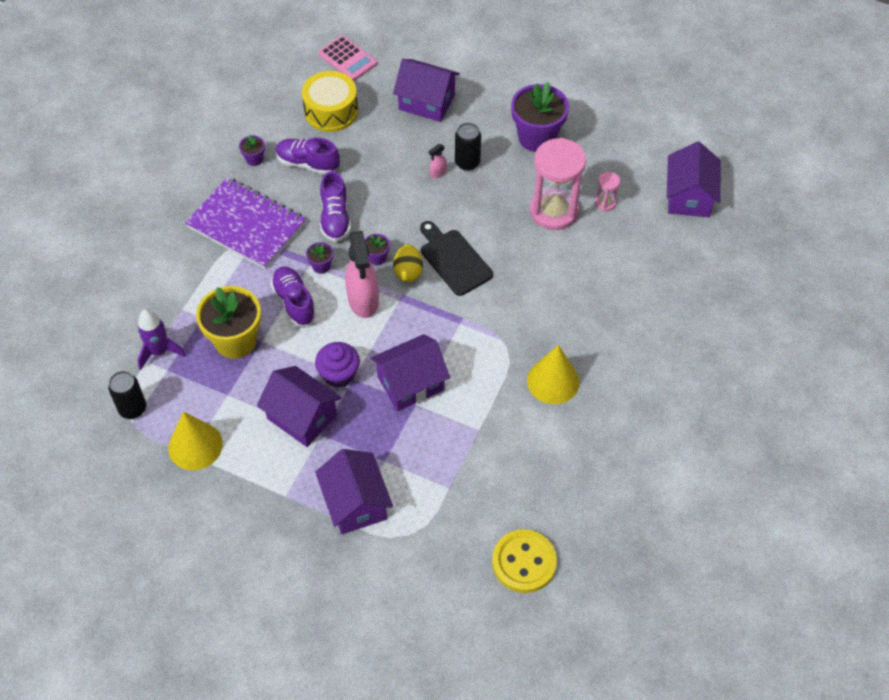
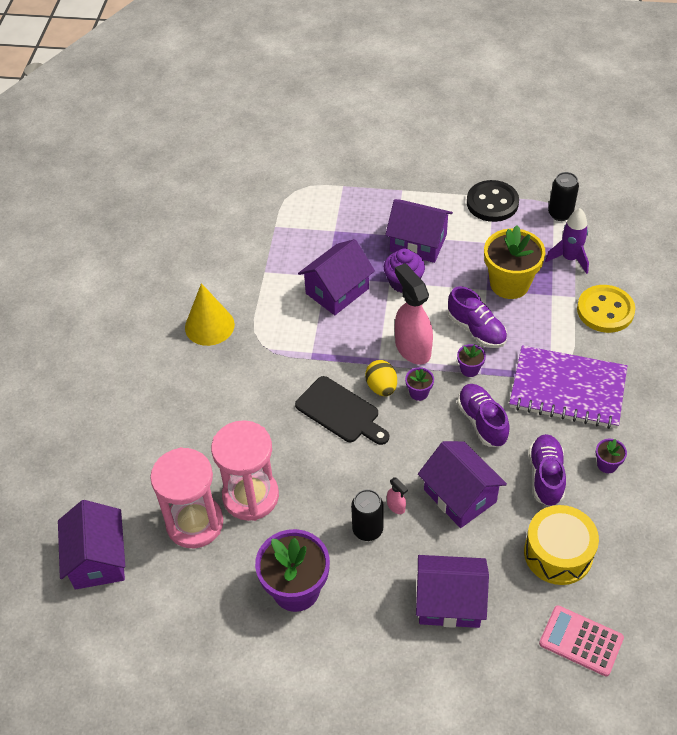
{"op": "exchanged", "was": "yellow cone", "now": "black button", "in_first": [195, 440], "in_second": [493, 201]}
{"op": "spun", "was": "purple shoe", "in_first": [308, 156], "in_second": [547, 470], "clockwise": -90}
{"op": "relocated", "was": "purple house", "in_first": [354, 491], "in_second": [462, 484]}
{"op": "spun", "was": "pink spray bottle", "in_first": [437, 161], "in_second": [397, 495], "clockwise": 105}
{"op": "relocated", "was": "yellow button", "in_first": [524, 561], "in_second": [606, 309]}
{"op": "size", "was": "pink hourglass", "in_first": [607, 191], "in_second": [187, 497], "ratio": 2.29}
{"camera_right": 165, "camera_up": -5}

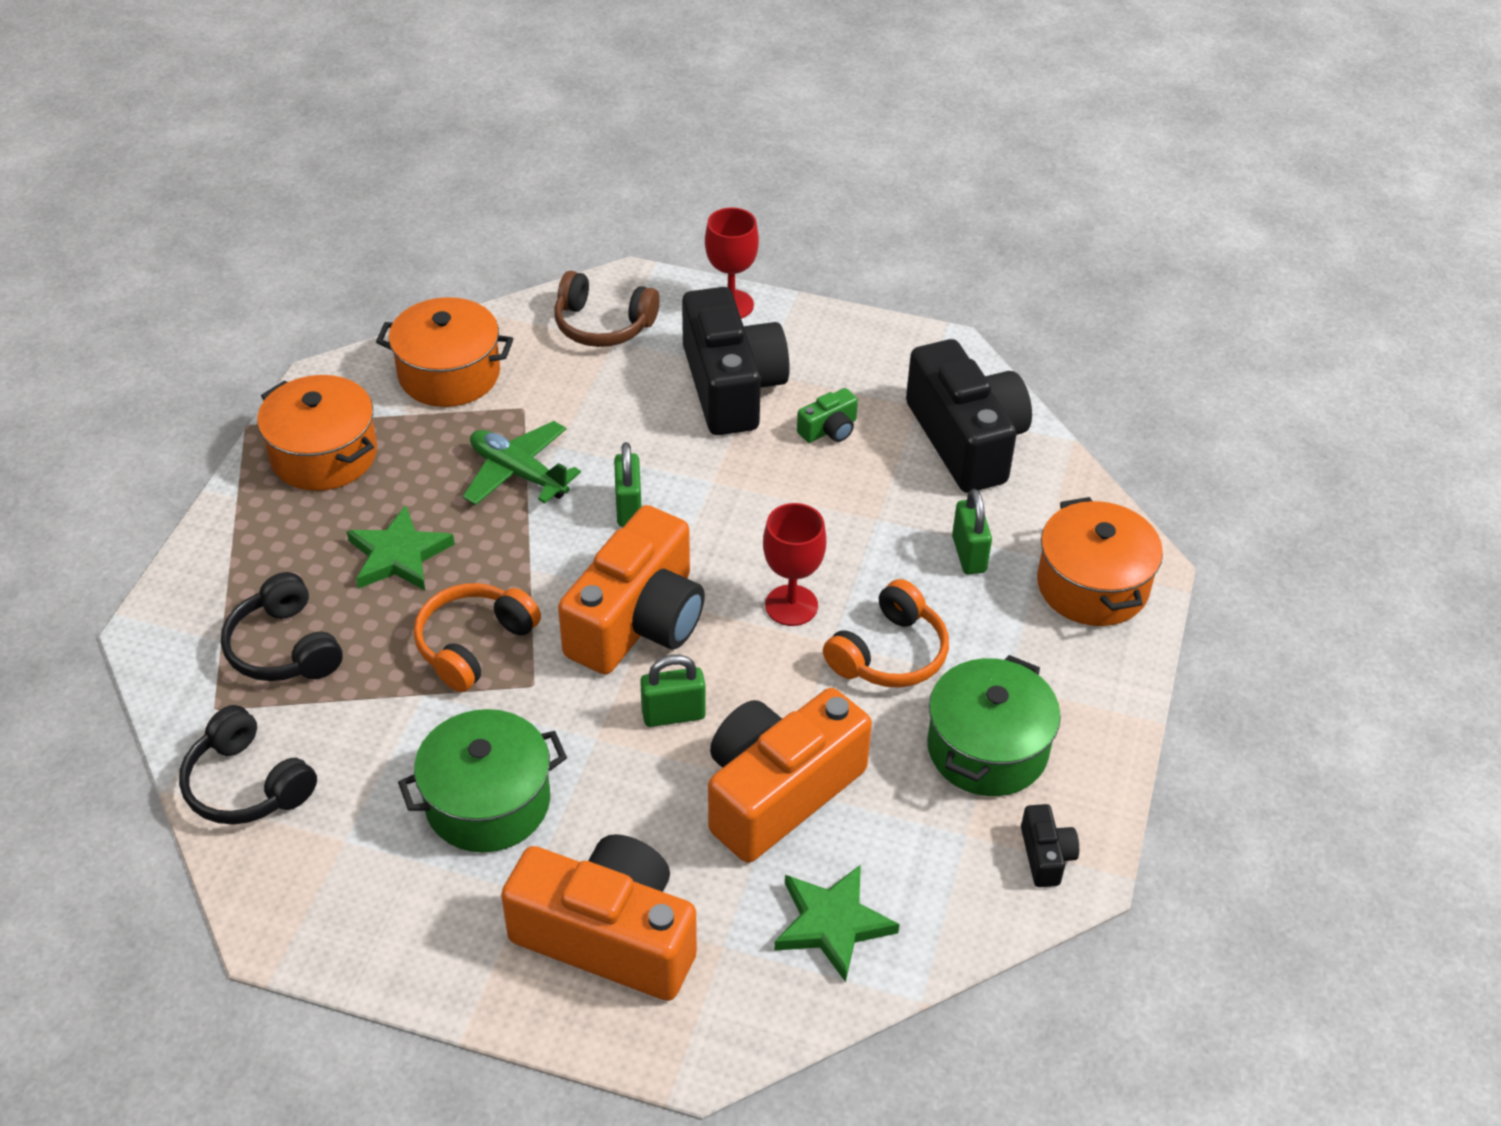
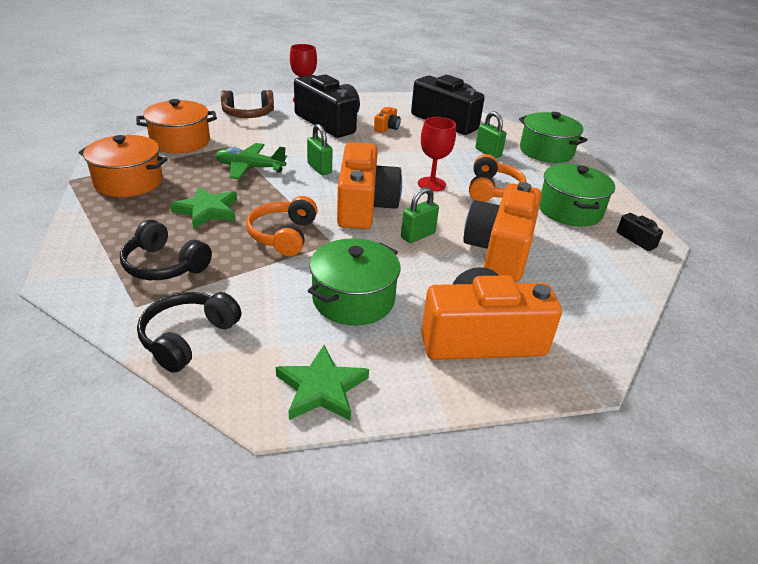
{"op": "spun", "was": "black headphones", "in_first": [248, 764], "in_second": [189, 332], "clockwise": 105}
{"op": "relocated", "was": "green star", "in_first": [837, 923], "in_second": [322, 383]}
{"op": "colour", "was": "green camera", "now": "orange camera", "in_first": [827, 415], "in_second": [387, 120]}
{"op": "colour", "was": "orange pot", "now": "green pot", "in_first": [1100, 561], "in_second": [553, 137]}
{"camera_right": -30, "camera_up": -10}

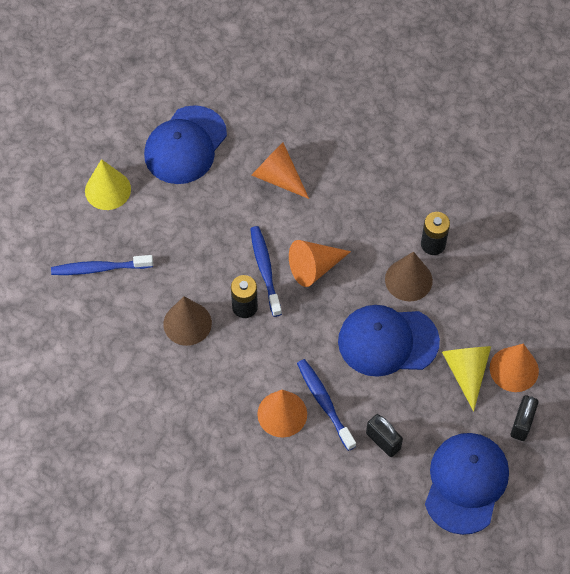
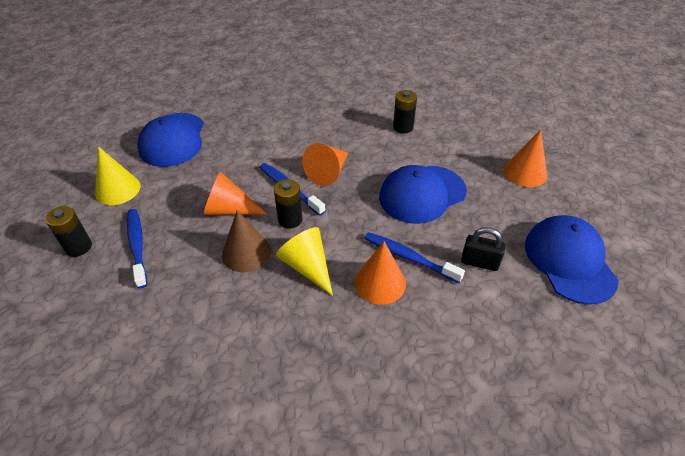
{"op": "spun", "was": "blue toothbrush", "in_first": [102, 265], "in_second": [137, 248], "clockwise": 105}
{"op": "relocated", "was": "orange cone", "in_first": [280, 170], "in_second": [235, 193]}
{"op": "missing", "was": "brown cone", "in_first": [409, 276]}
{"op": "relocated", "was": "yellow cone", "in_first": [466, 378], "in_second": [304, 261]}
{"op": "missing", "was": "black padlock", "in_first": [524, 418]}
{"op": "appeared", "now": "black battery", "in_second": [68, 231]}
{"camera_right": -30, "camera_up": -15}

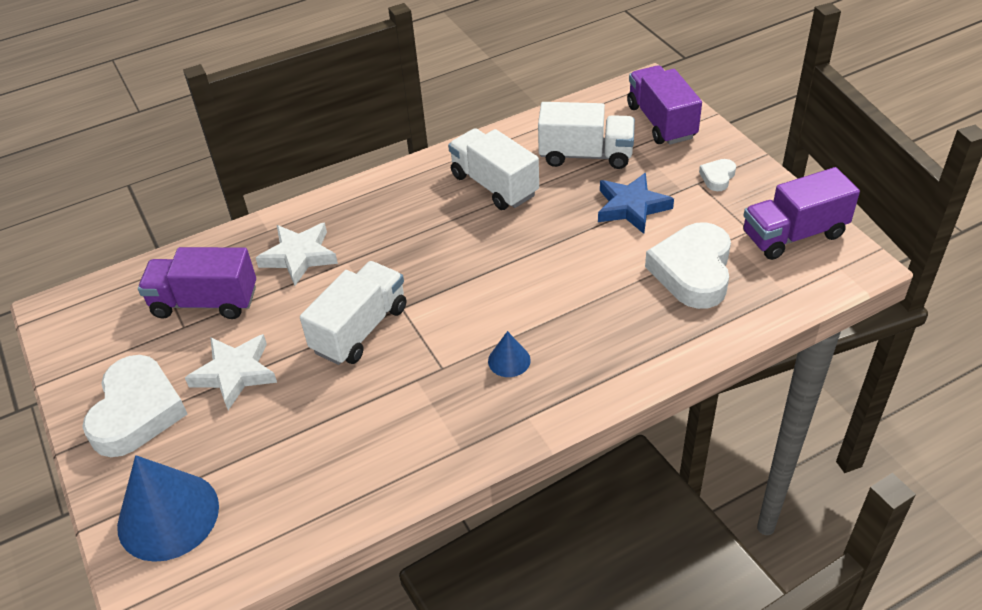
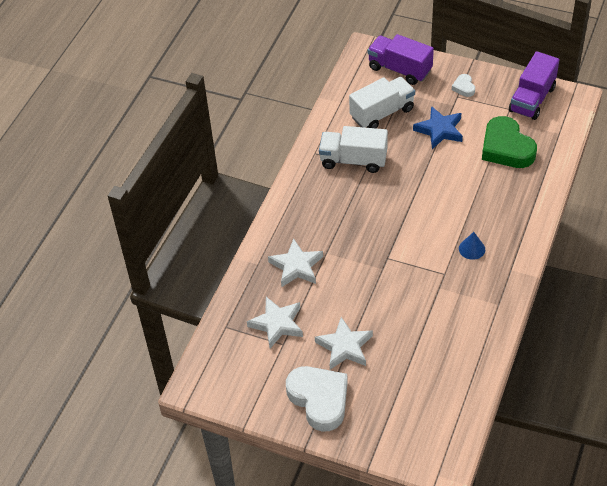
{"op": "missing", "was": "blue cone", "in_first": [168, 508]}
{"op": "exchanged", "was": "purple truck", "now": "white star", "in_first": [197, 283], "in_second": [275, 322]}
{"op": "missing", "was": "white truck", "in_first": [353, 313]}
{"op": "colour", "was": "white heart", "now": "green heart", "in_first": [688, 265], "in_second": [509, 142]}
{"camera_right": -40, "camera_up": 5}

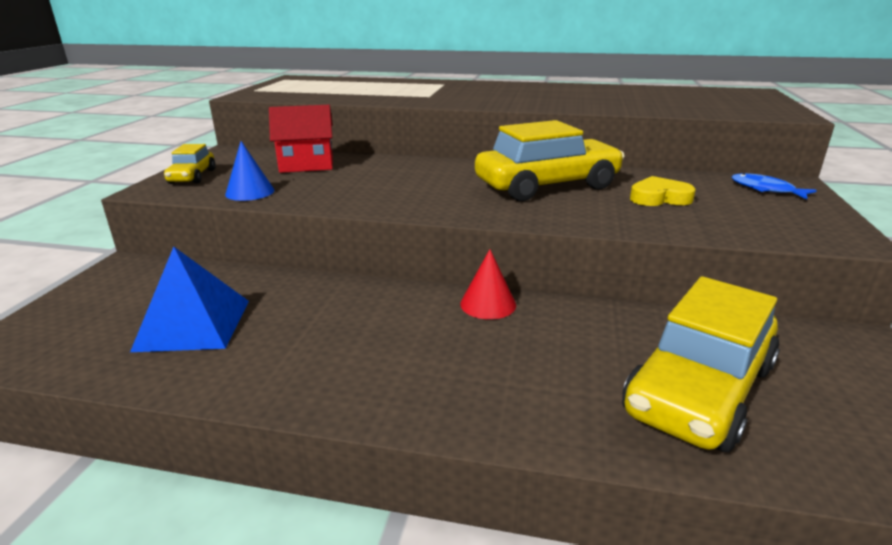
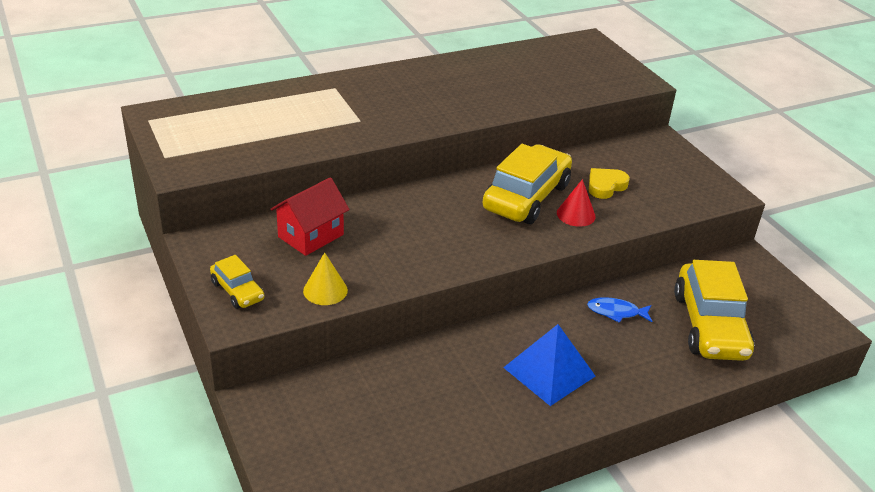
{"op": "relocated", "was": "blue pyramid", "in_first": [189, 299], "in_second": [549, 365]}
{"op": "colour", "was": "blue cone", "now": "yellow cone", "in_first": [249, 171], "in_second": [325, 278]}
{"op": "relocated", "was": "red cone", "in_first": [488, 284], "in_second": [576, 203]}
{"op": "relocated", "was": "blue fish", "in_first": [774, 186], "in_second": [619, 310]}
{"camera_right": -40, "camera_up": 10}

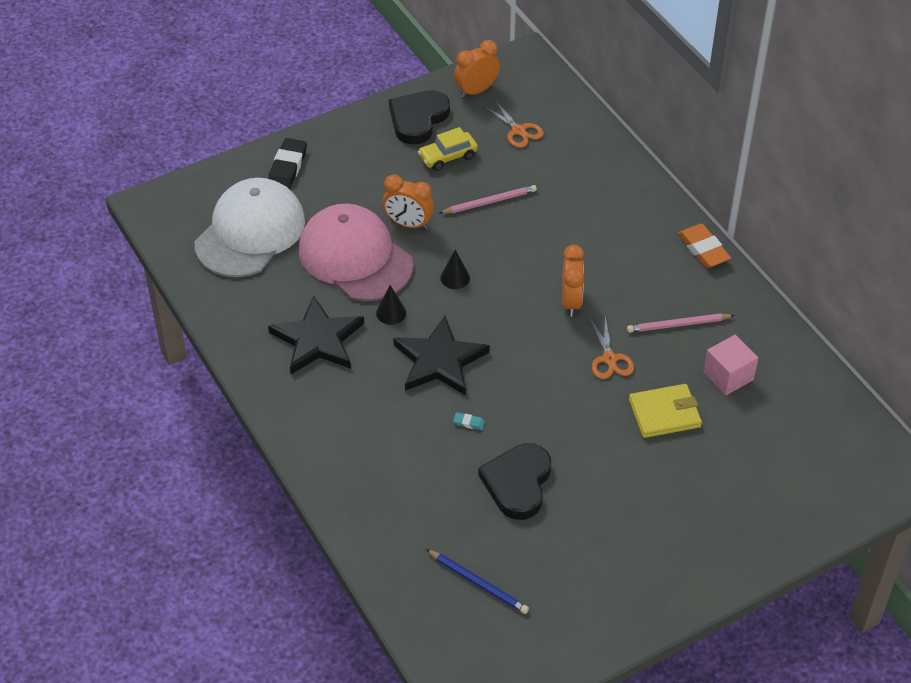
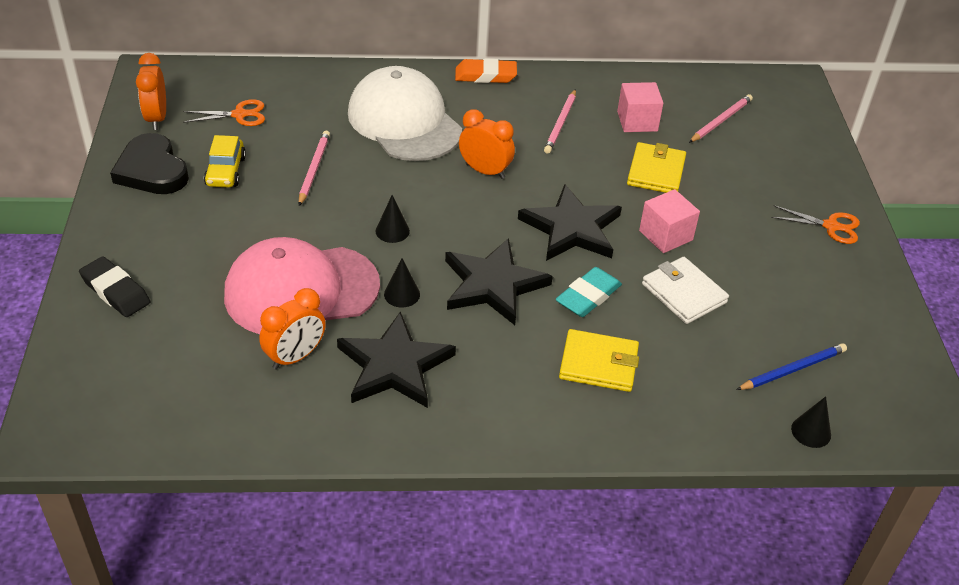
{"op": "relocated", "was": "white cap", "in_first": [250, 227], "in_second": [405, 113]}
{"op": "relocated", "was": "orange clock", "in_first": [408, 202], "in_second": [292, 328]}
{"op": "size", "was": "turquoise eraser", "in_first": [469, 421], "in_second": [589, 292], "ratio": 2.2}
{"op": "exchanged", "was": "black heart", "now": "white wallet", "in_first": [514, 481], "in_second": [685, 290]}
{"op": "relocated", "was": "orange scissors", "in_first": [611, 347], "in_second": [815, 224]}
{"op": "appeared", "now": "black star", "in_second": [570, 222]}
{"op": "appeared", "now": "yellow wallet", "in_second": [599, 360]}
{"op": "appeared", "now": "pink cube", "in_second": [669, 221]}
{"op": "appeared", "now": "pink pencil", "in_second": [721, 118]}
{"op": "appeared", "now": "black cone", "in_second": [811, 422]}
{"camera_right": -65, "camera_up": -5}

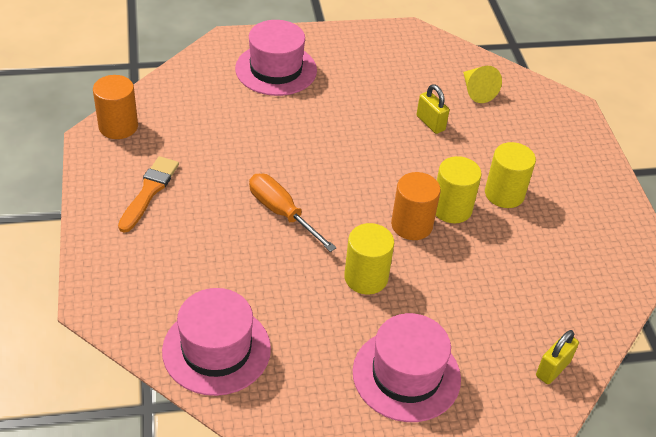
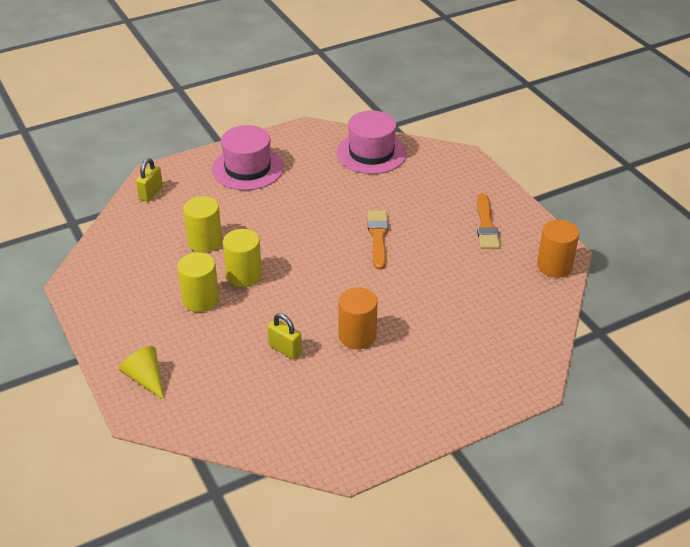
{"op": "missing", "was": "pink hat", "in_first": [276, 58]}
{"op": "exchanged", "was": "orange screwdriver", "now": "orange brush", "in_first": [292, 213], "in_second": [378, 240]}
{"op": "relocated", "was": "yellow cylinder", "in_first": [369, 259], "in_second": [202, 224]}
{"op": "relocated", "was": "orange cylinder", "in_first": [416, 206], "in_second": [357, 318]}
{"op": "relocated", "was": "yellow cone", "in_first": [482, 84], "in_second": [141, 373]}
{"camera_right": 165, "camera_up": -5}

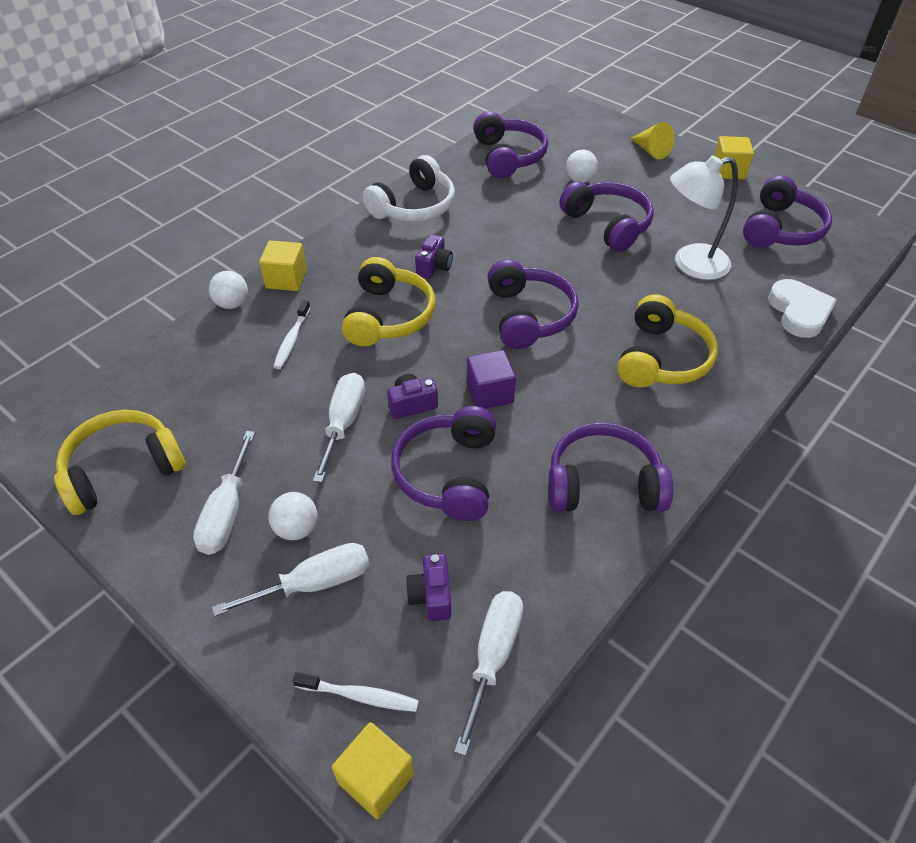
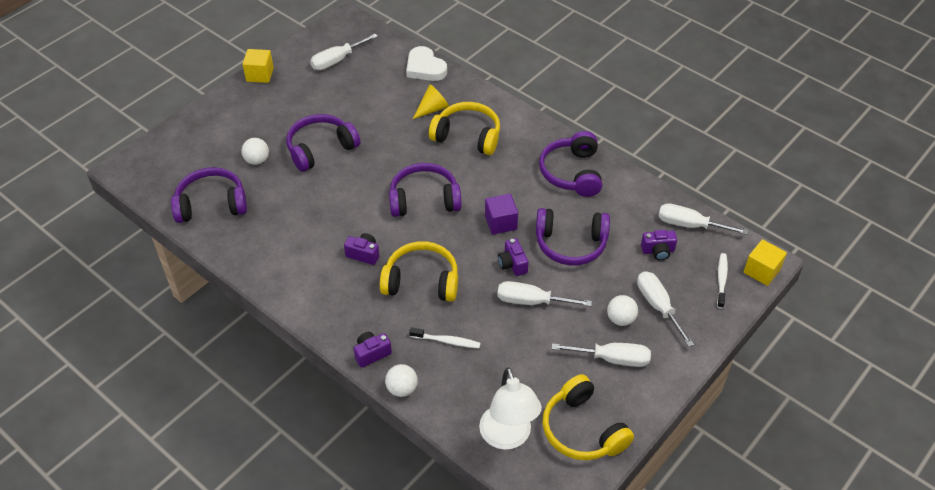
{"op": "exchanged", "was": "yellow cube", "now": "purple camera", "in_first": [283, 265], "in_second": [373, 350]}
{"op": "missing", "was": "white headphones", "in_first": [409, 188]}
{"op": "relocated", "was": "yellow cone", "in_first": [652, 140], "in_second": [431, 101]}
{"op": "relocated", "was": "white lamp", "in_first": [704, 217], "in_second": [510, 408]}
{"op": "exchanged", "was": "purple headphones", "now": "white screwdriver", "in_first": [787, 211], "in_second": [344, 52]}
{"op": "spun", "was": "white heart", "in_first": [802, 308], "in_second": [426, 63], "clockwise": -120}
{"camera_right": -90, "camera_up": 0}

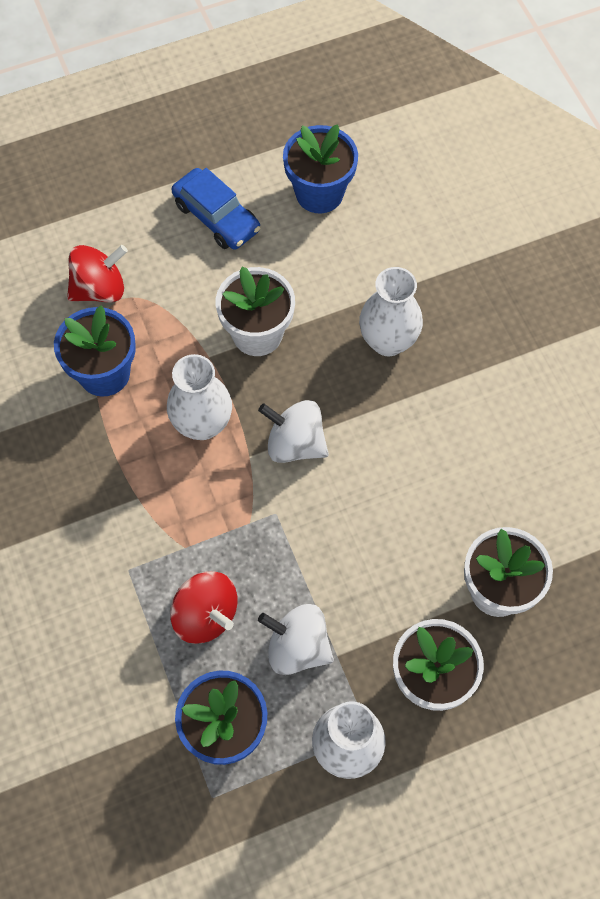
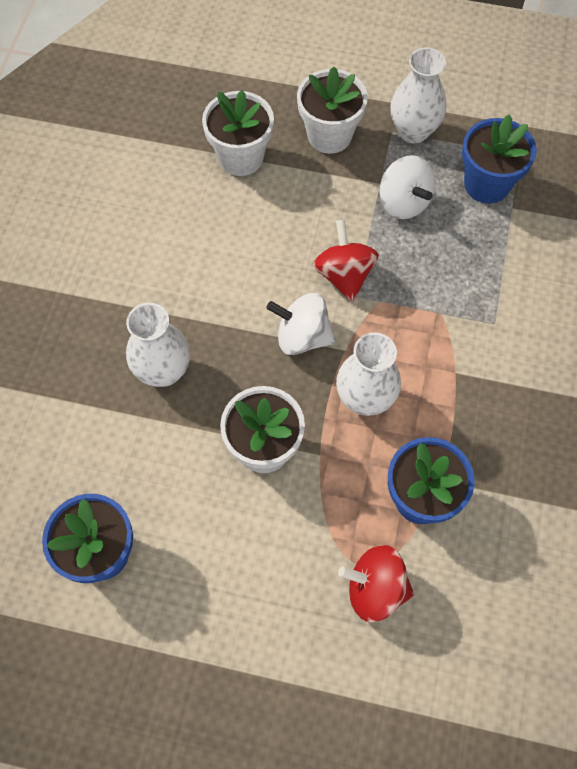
{"op": "relocated", "was": "red spinning top", "in_first": [204, 607], "in_second": [346, 261]}
{"op": "missing", "was": "blue car", "in_first": [216, 209]}
{"op": "spun", "was": "white spinning top", "in_first": [293, 431], "in_second": [301, 324], "clockwise": 135}
{"camera_right": -145, "camera_up": 0}

